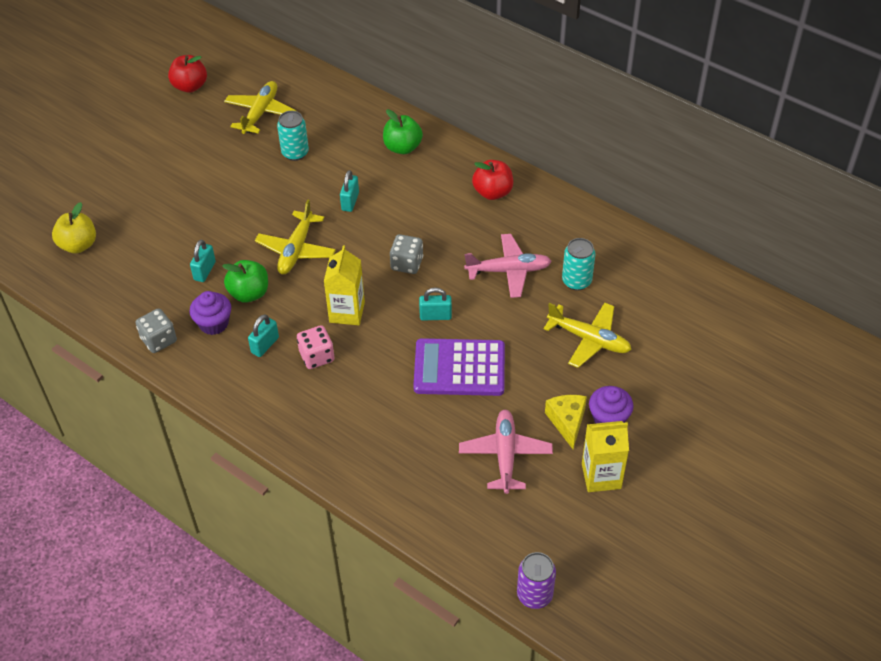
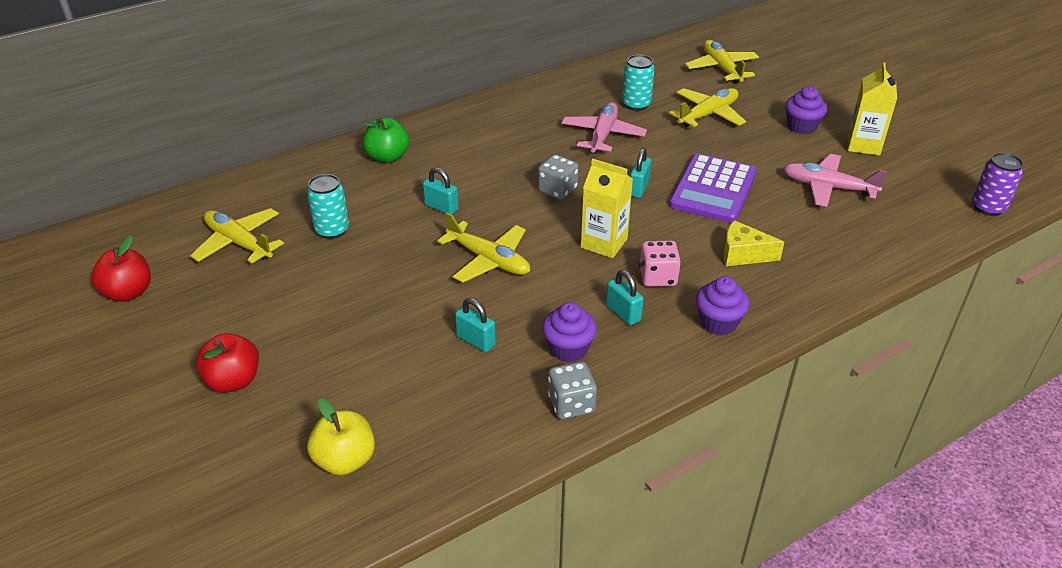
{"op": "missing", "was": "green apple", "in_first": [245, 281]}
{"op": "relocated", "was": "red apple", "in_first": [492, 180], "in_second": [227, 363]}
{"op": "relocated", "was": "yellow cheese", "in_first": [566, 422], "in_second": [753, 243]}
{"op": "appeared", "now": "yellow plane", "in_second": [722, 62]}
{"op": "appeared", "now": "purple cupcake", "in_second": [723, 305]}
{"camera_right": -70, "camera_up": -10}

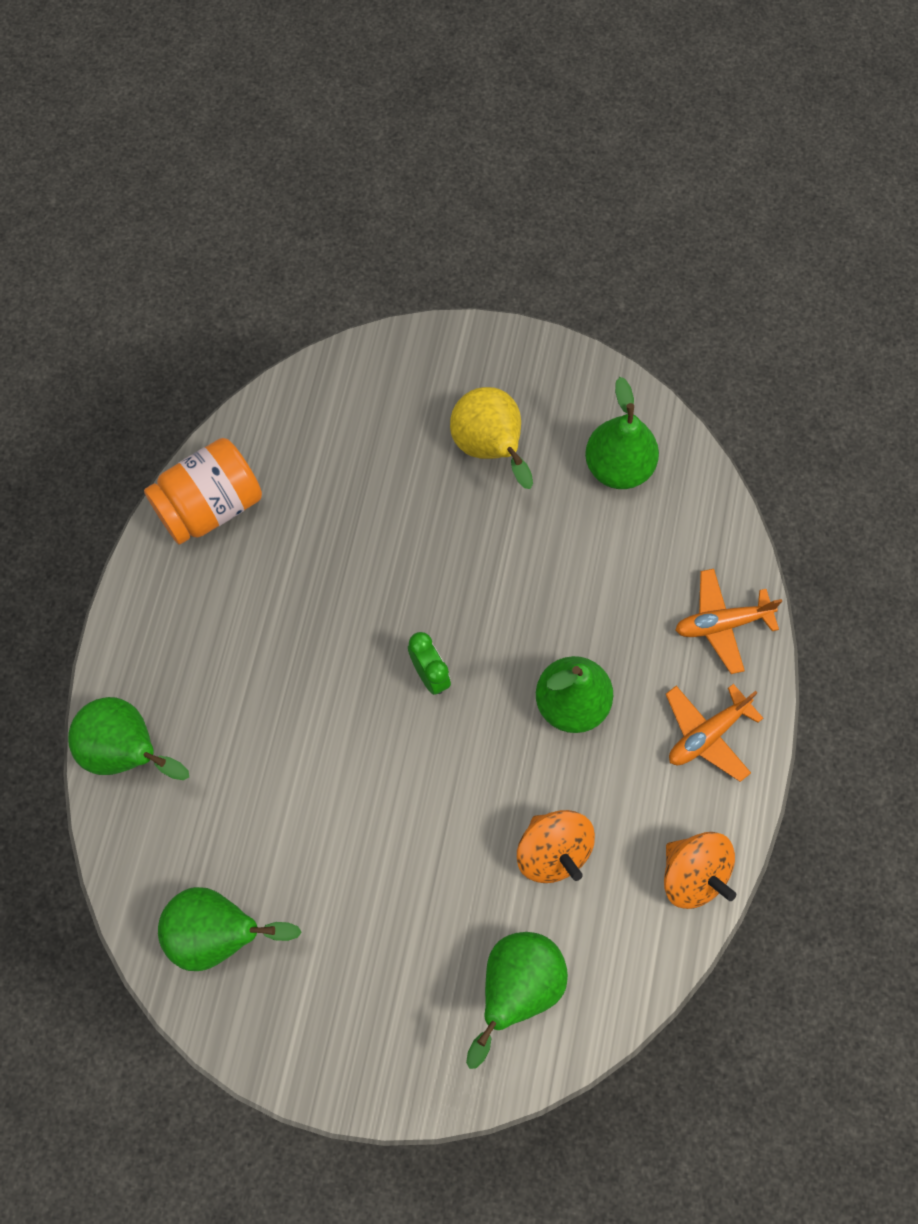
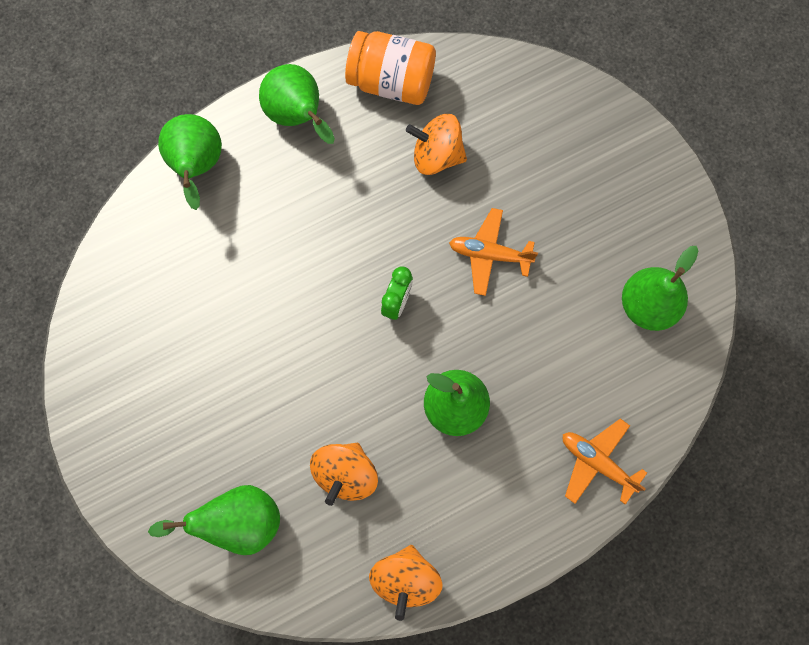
{"op": "relocated", "was": "green pear", "in_first": [230, 929], "in_second": [297, 104]}
{"op": "missing", "was": "yellow pear", "in_first": [491, 438]}
{"op": "relocated", "was": "orange plane", "in_first": [714, 733], "in_second": [493, 252]}
{"op": "appeared", "now": "orange spinning top", "in_second": [436, 144]}
{"camera_right": 50, "camera_up": 5}

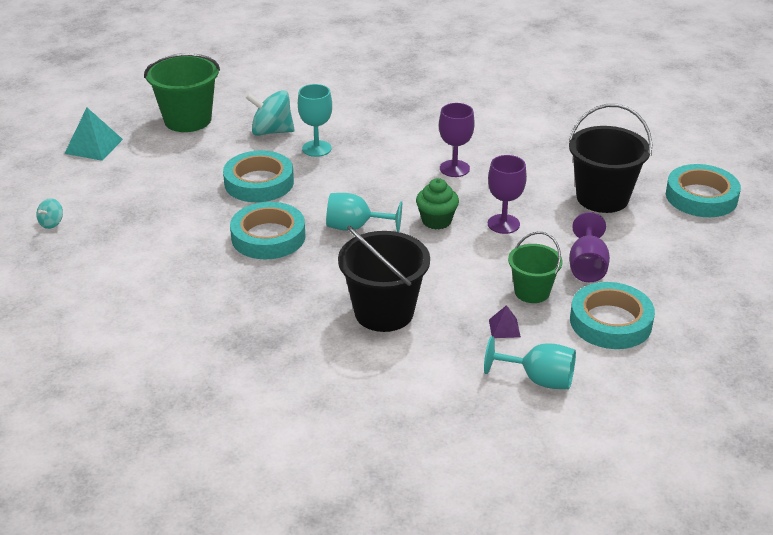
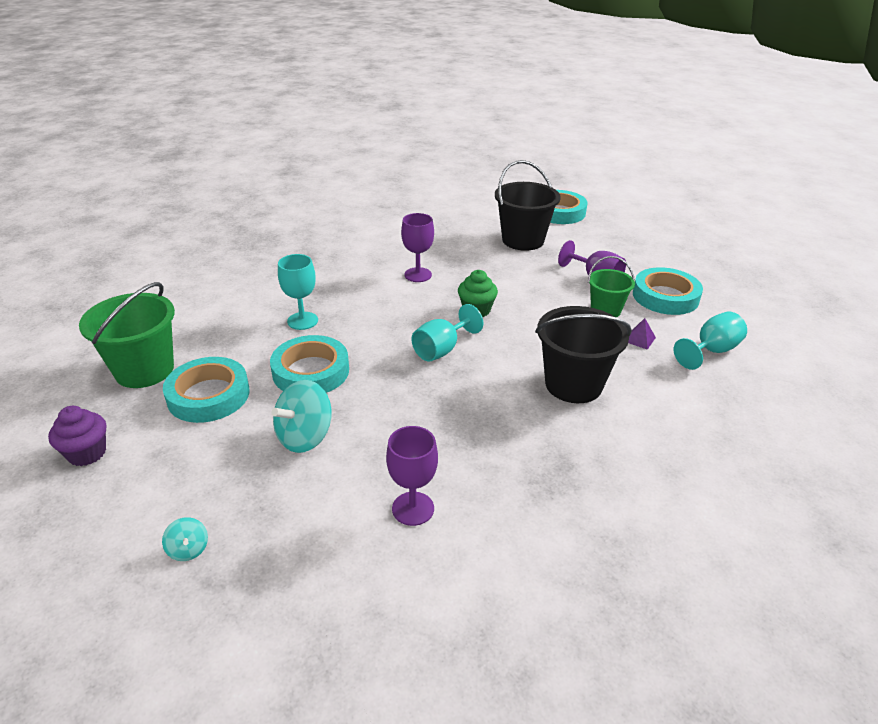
{"op": "exchanged", "was": "turquoise pyramid", "now": "purple cupcake", "in_first": [93, 134], "in_second": [77, 436]}
{"op": "relocated", "was": "turquoise tape", "in_first": [268, 230], "in_second": [206, 390]}
{"op": "relocated", "was": "turquoise spinning top", "in_first": [270, 113], "in_second": [301, 416]}
{"op": "relocated", "was": "purple goblet", "in_first": [507, 194], "in_second": [412, 476]}
{"camera_right": -55, "camera_up": 0}

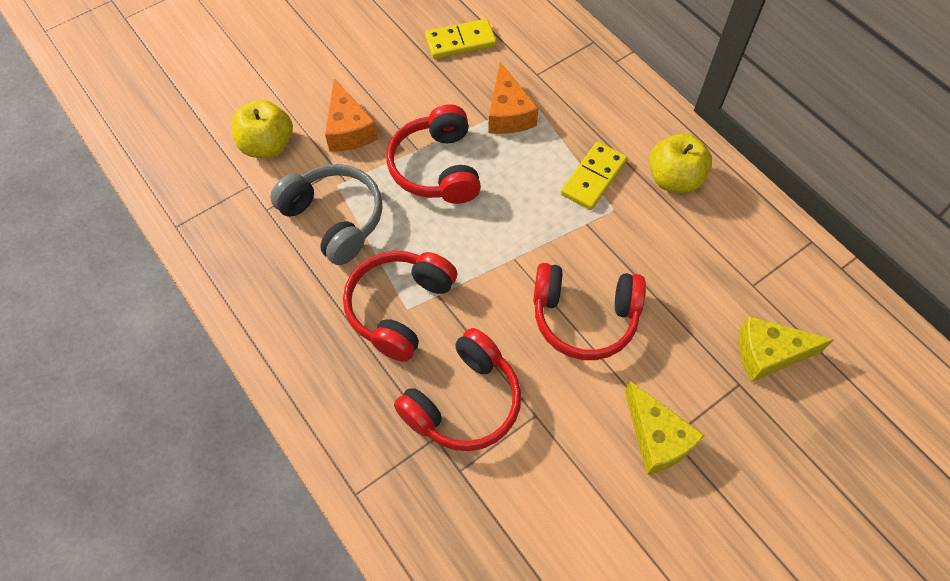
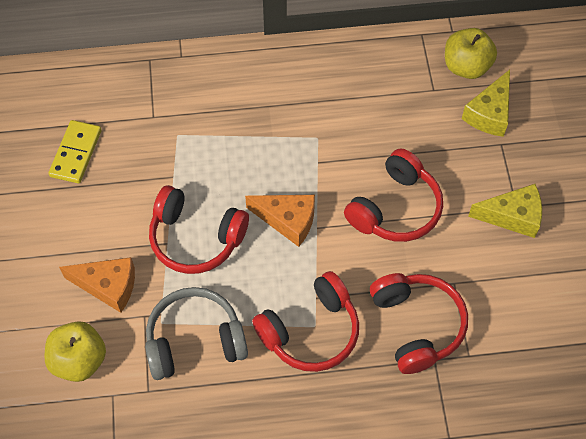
{"op": "spun", "was": "red headphones", "in_first": [400, 306], "in_second": [305, 321], "clockwise": -90}
{"op": "relocated", "was": "orange cheese", "in_first": [513, 98], "in_second": [280, 221]}
{"op": "missing", "was": "yellow domino", "in_first": [594, 176]}
{"op": "relocated", "was": "yellow apple", "in_first": [680, 163], "in_second": [471, 53]}
{"camera_right": -60, "camera_up": 0}

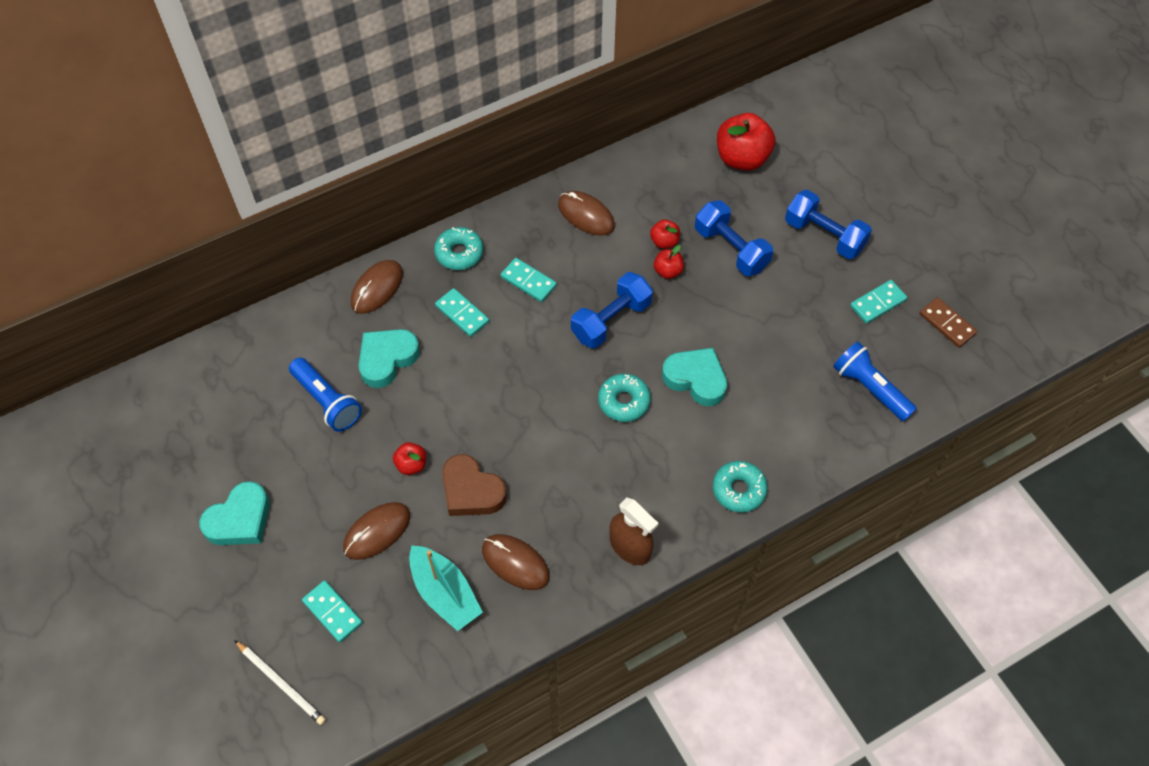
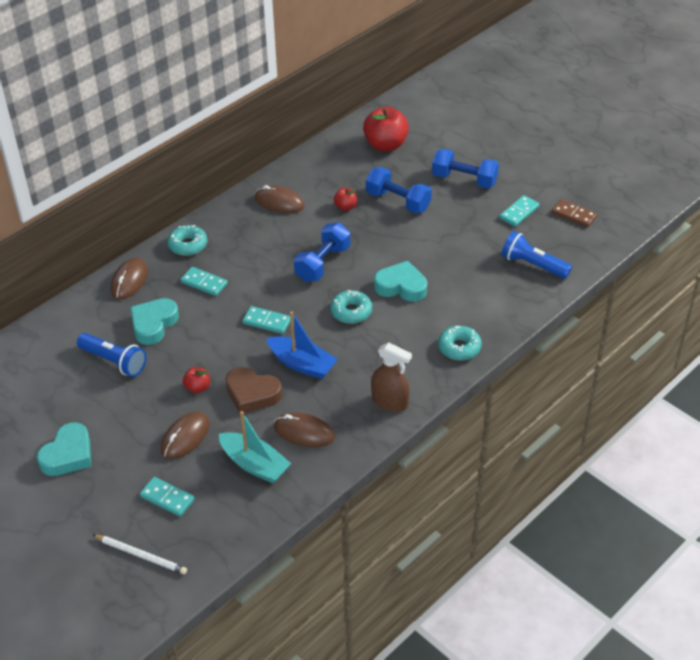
{"op": "relocated", "was": "turquoise domino", "in_first": [529, 280], "in_second": [266, 320]}
{"op": "missing", "was": "red apple", "in_first": [669, 262]}
{"op": "appeared", "now": "blue boat", "in_second": [302, 345]}
{"camera_right": -15, "camera_up": -15}

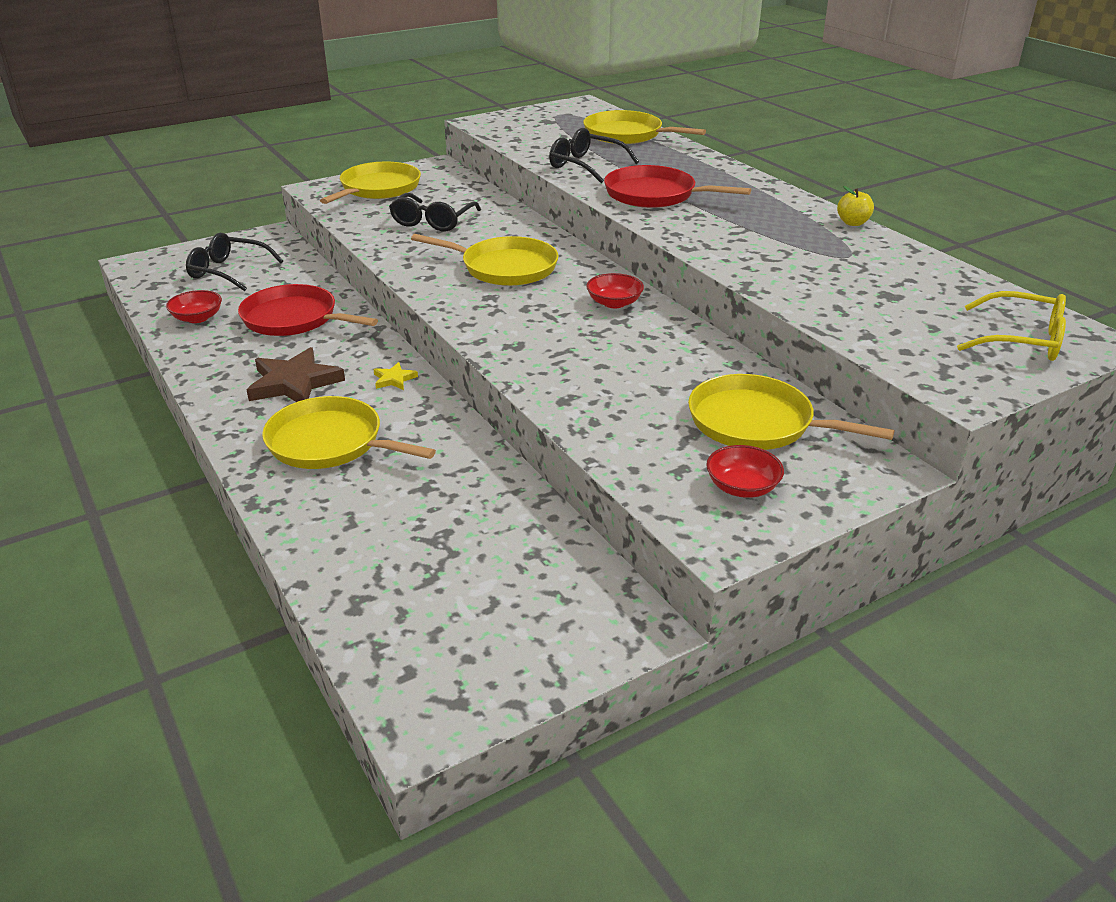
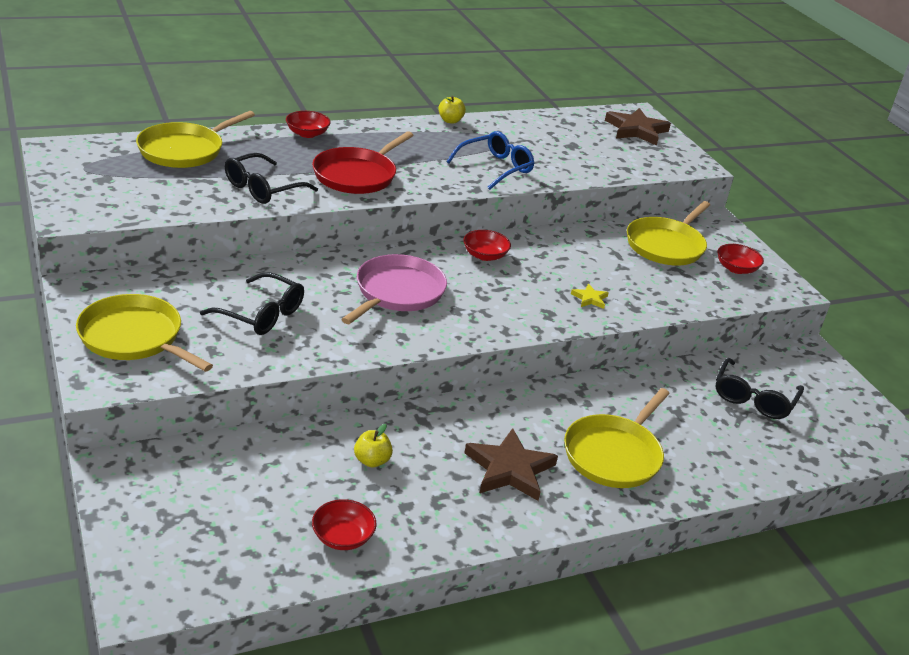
{"op": "relocated", "was": "black glasses", "in_first": [234, 262], "in_second": [759, 388]}
{"op": "exchanged", "was": "red pan", "now": "yellow apple", "in_first": [308, 310], "in_second": [373, 445]}
{"op": "relocated", "was": "yellow star", "in_first": [395, 376], "in_second": [590, 296]}
{"op": "colour", "was": "yellow pan", "now": "pink pan", "in_first": [485, 260], "in_second": [394, 289]}
{"op": "exchanged", "was": "yellow glasses", "now": "brown star", "in_first": [1011, 326], "in_second": [638, 127]}
{"op": "appeared", "now": "red bowl", "in_second": [308, 124]}
{"op": "appeared", "now": "blue glasses", "in_second": [490, 160]}
{"camera_right": -85, "camera_up": 0}

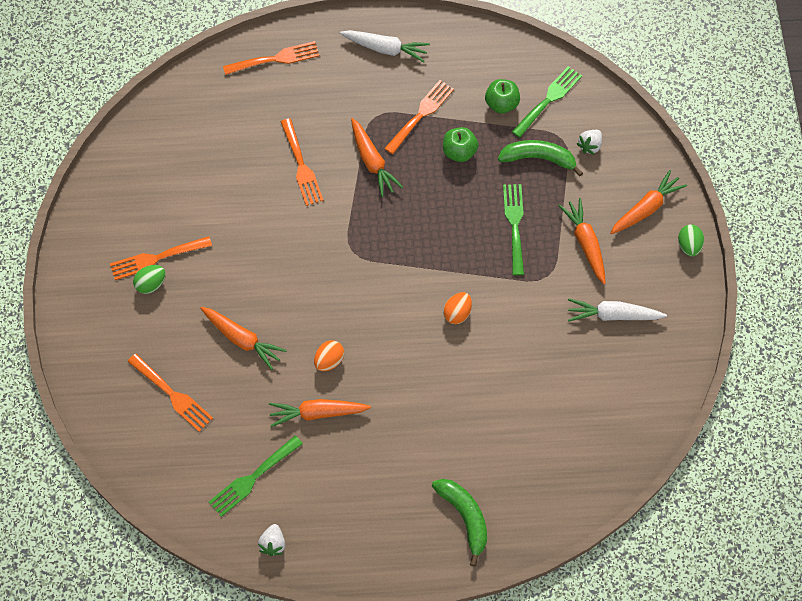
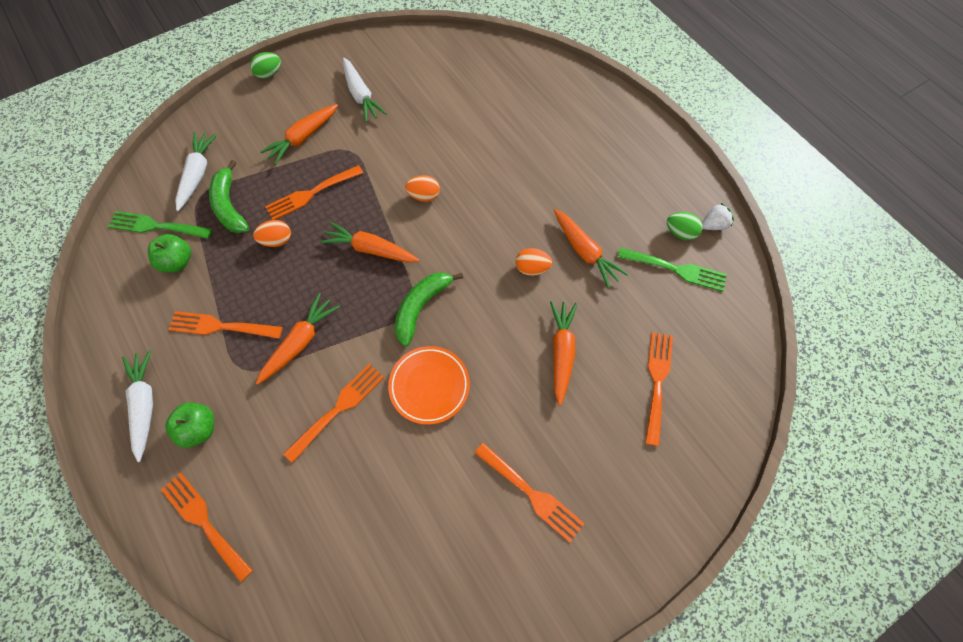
{"op": "relocated", "was": "green egg", "in_first": [149, 279], "in_second": [685, 226]}
{"op": "relocated", "was": "green banana", "in_first": [459, 523], "in_second": [429, 309]}
{"op": "relocated", "was": "green apple", "in_first": [460, 144], "in_second": [189, 425]}
{"op": "colour", "was": "green fork", "now": "orange fork", "in_first": [513, 229], "in_second": [314, 192]}
{"op": "exchanged", "was": "white strawberry", "now": "white carrot", "in_first": [589, 142], "in_second": [196, 171]}
{"op": "relocated", "was": "orange carrot", "in_first": [648, 202], "in_second": [369, 242]}
{"op": "appeared", "now": "orange egg", "in_second": [272, 233]}
{"op": "appeared", "now": "orange plate", "in_second": [429, 385]}
{"camera_right": -120, "camera_up": 0}

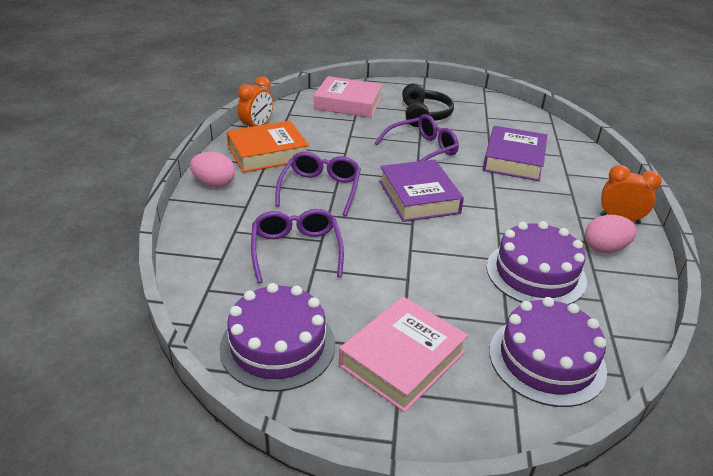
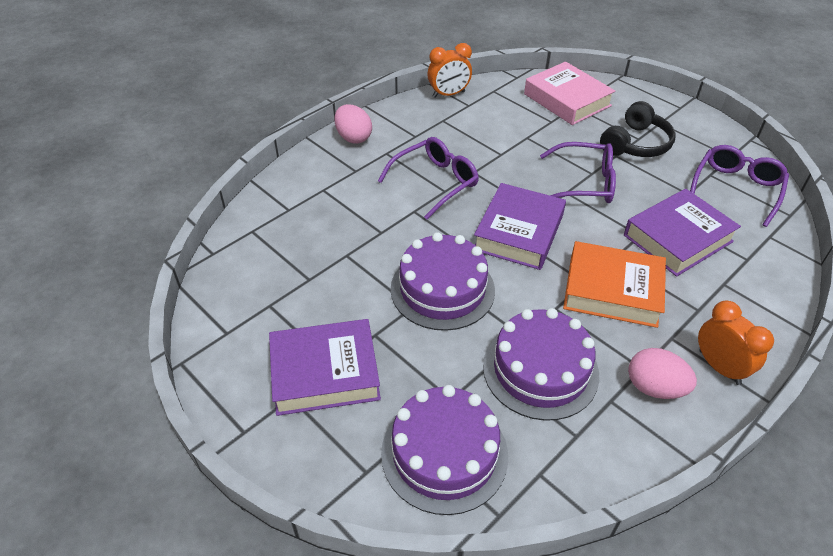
{"op": "relocated", "was": "purple cake", "in_first": [277, 337], "in_second": [443, 281]}
{"op": "relocated", "was": "orange book", "in_first": [268, 147], "in_second": [614, 284]}
{"op": "relocated", "was": "purple glasses", "in_first": [297, 246], "in_second": [739, 186]}
{"op": "colour", "was": "pink book", "now": "purple book", "in_first": [403, 354], "in_second": [325, 367]}
{"camera_right": 40, "camera_up": 10}

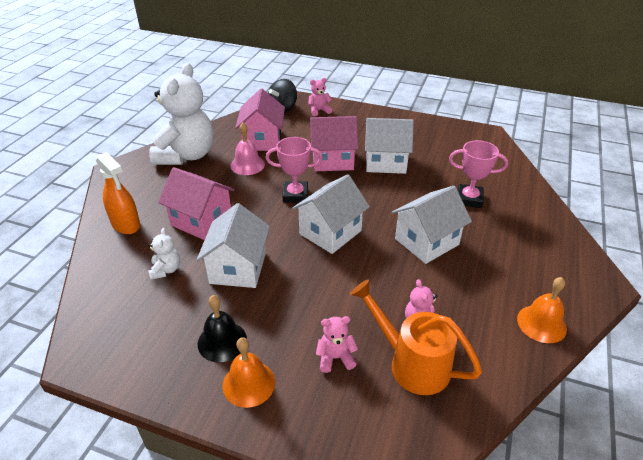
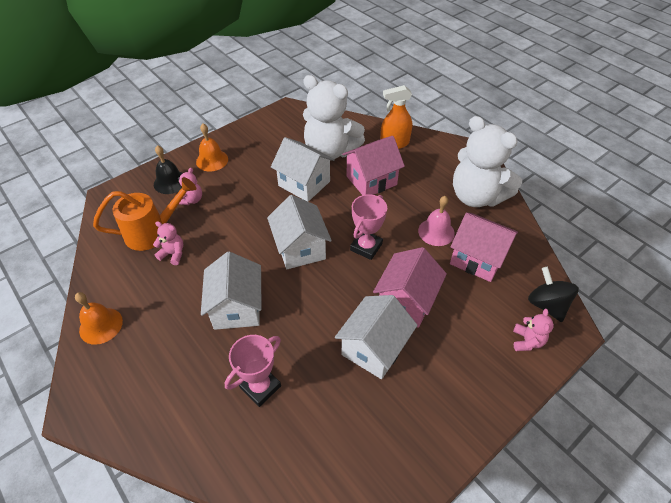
{"op": "size", "was": "white teddy bear", "in_first": [164, 254], "in_second": [334, 117], "ratio": 2.44}
{"op": "relocated", "was": "black bell", "in_first": [222, 328], "in_second": [168, 169]}
{"camera_right": 120, "camera_up": 10}

